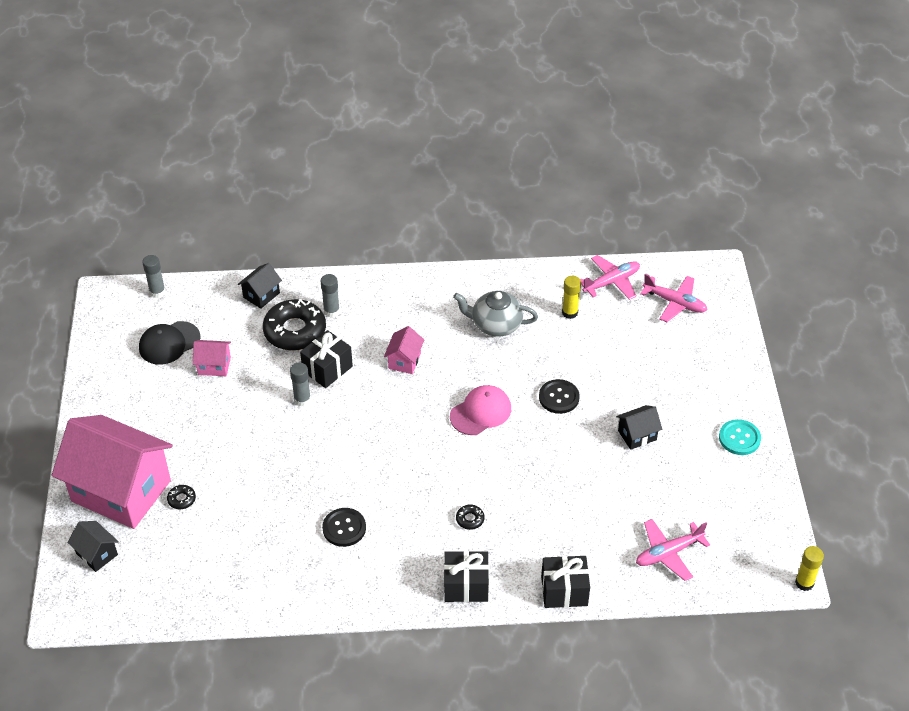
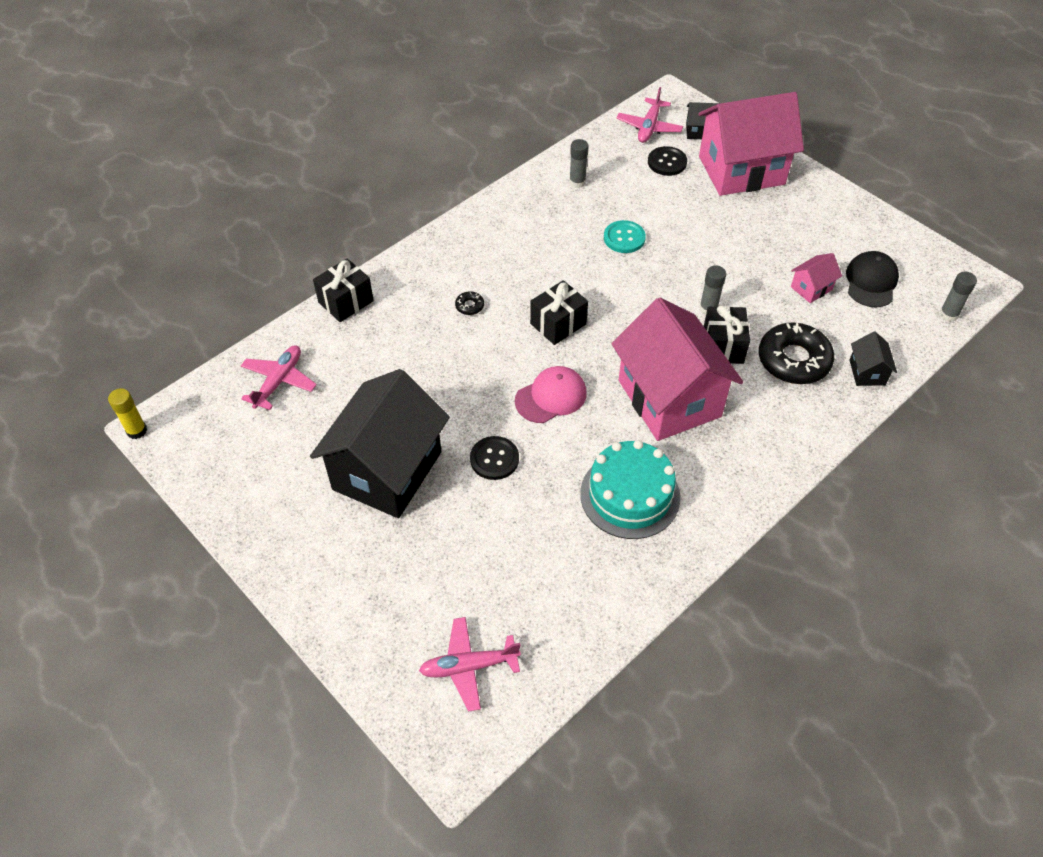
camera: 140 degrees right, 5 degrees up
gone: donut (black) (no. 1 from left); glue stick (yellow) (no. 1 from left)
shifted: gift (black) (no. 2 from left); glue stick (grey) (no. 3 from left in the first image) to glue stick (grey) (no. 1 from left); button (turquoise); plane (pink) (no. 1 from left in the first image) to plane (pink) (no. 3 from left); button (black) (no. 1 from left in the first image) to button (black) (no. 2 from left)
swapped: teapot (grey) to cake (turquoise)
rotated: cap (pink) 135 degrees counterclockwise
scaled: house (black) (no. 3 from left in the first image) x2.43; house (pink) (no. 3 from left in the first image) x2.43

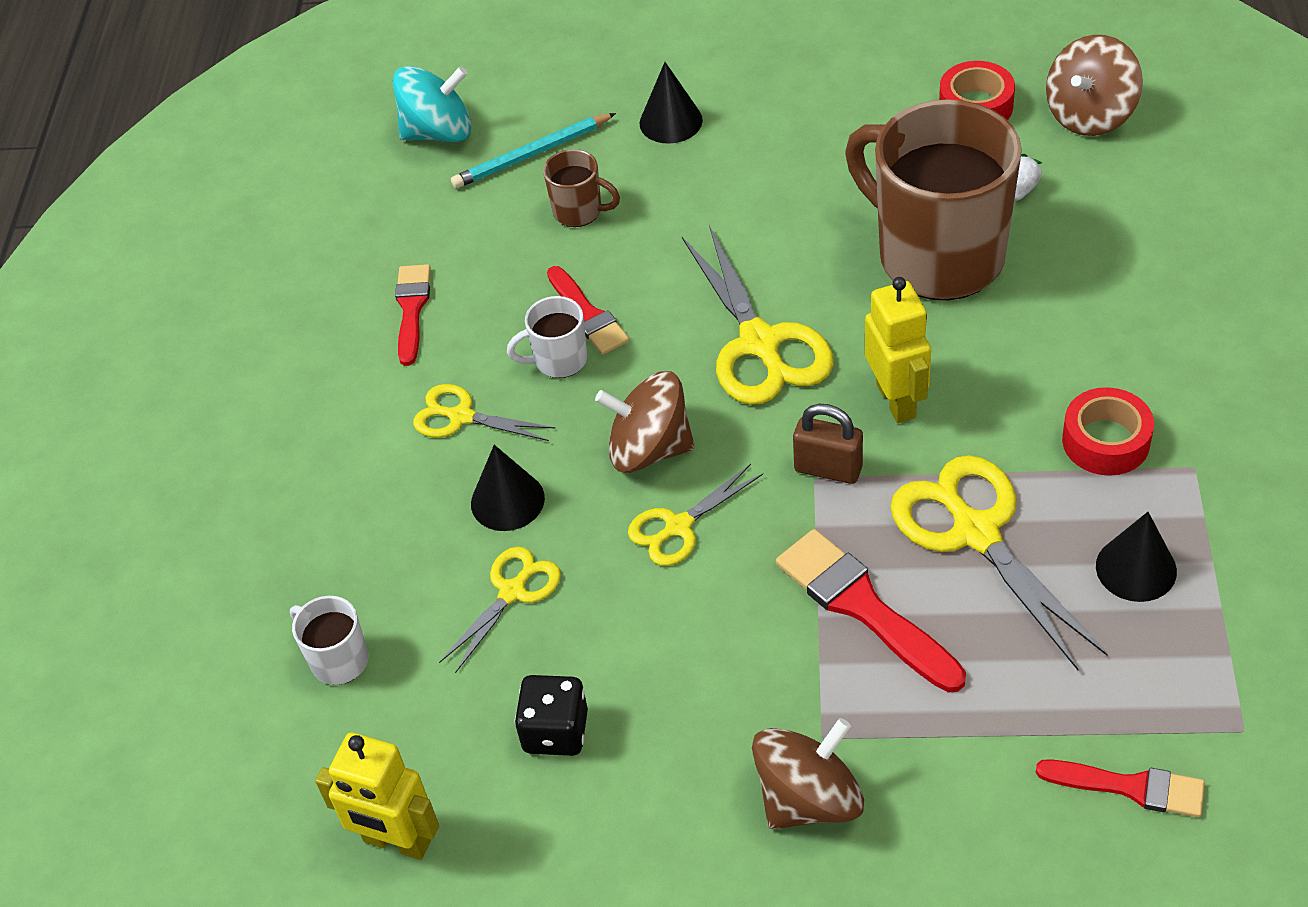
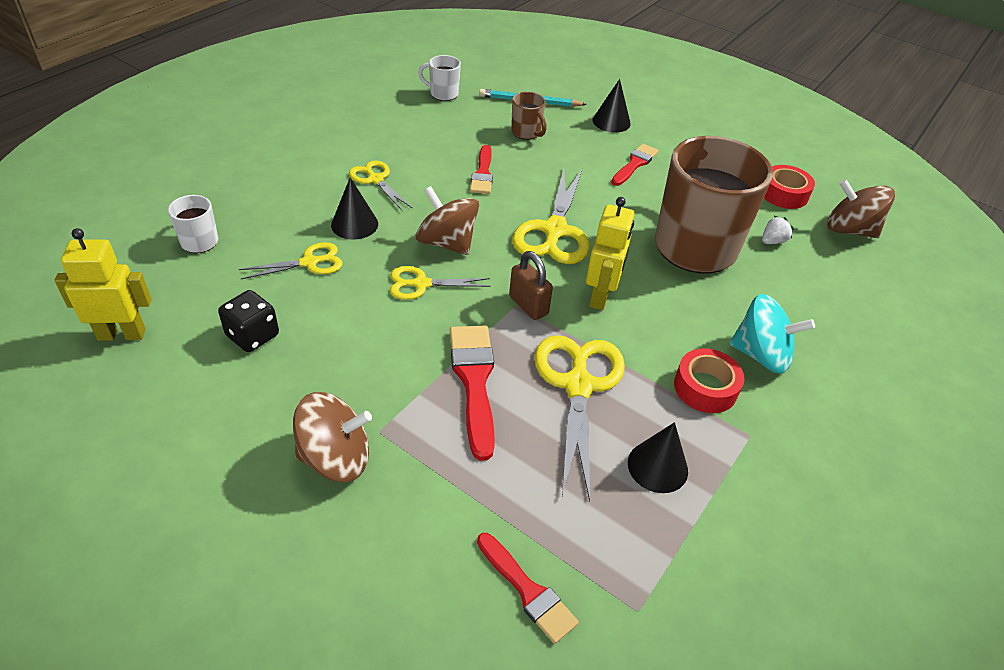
camera: 25 degrees right, 5 degrees down
shifted: mug (white) (no. 2 from left); brush (red) (no. 1 from left in the first image) to brush (red) (no. 4 from left); spinning top (turquoise)
rotated: robot (yellow) (no. 1 from left) 120 degrees clockwise; spinning top (brown) (no. 3 from left) 45 degrees clockwise

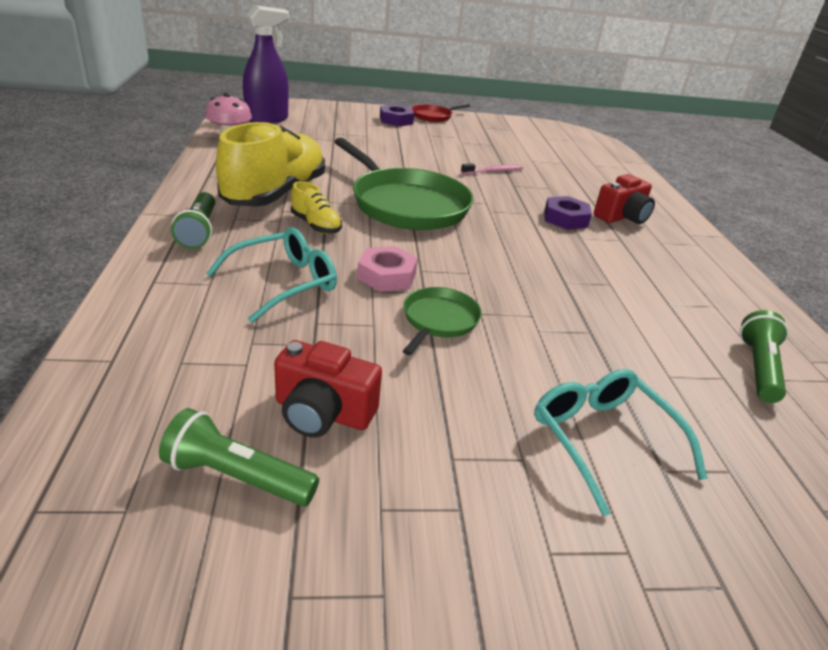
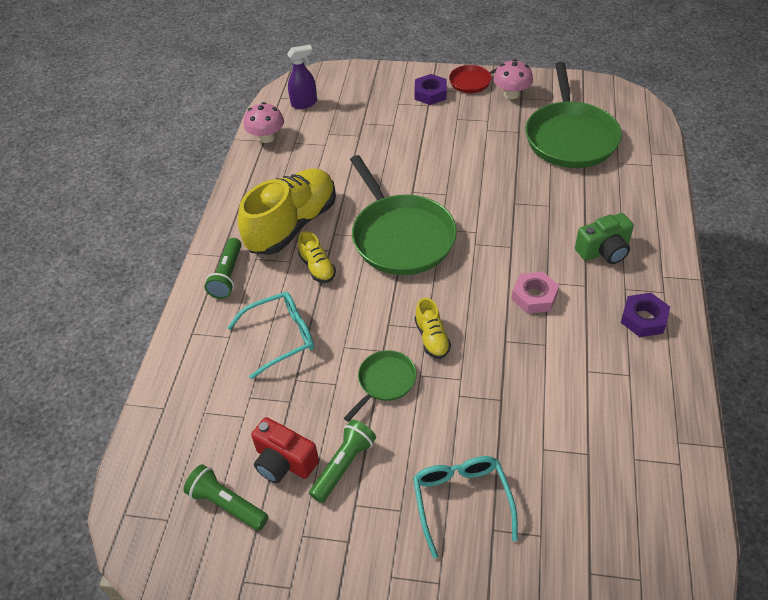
camera: 20 degrees right, 15 degrees up
gone: toothbrush (pink)
new: shoe (yellow) (no. 3 from left); mushroom (pink) (no. 2 from left); pan (green) (no. 3 from left)
shifted: flashlight (green) (no. 3 from left); nut (pink); nut (purple) (no. 2 from left)
repainted: camera (red) (no. 2 from left) to camera (green)
scaled: spray bottle (purple) x0.66

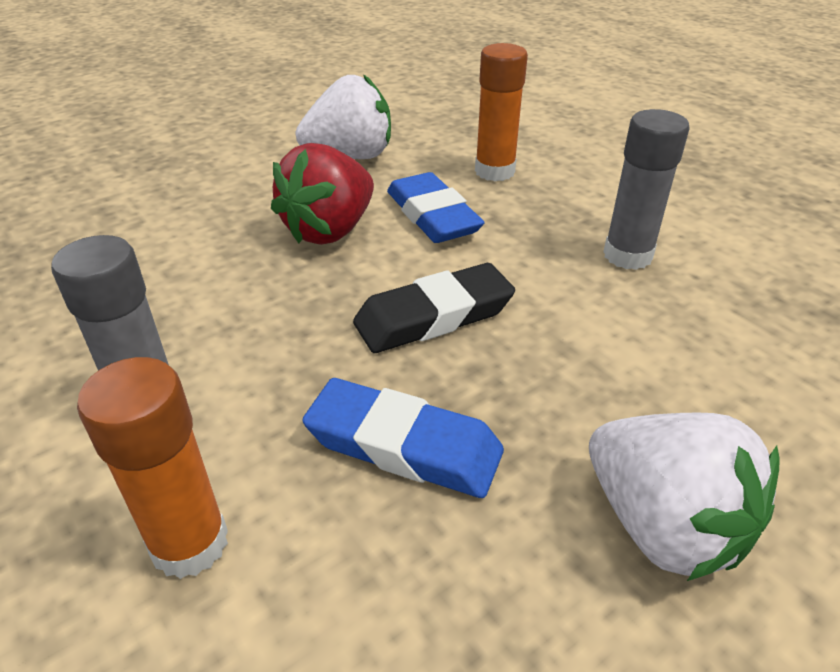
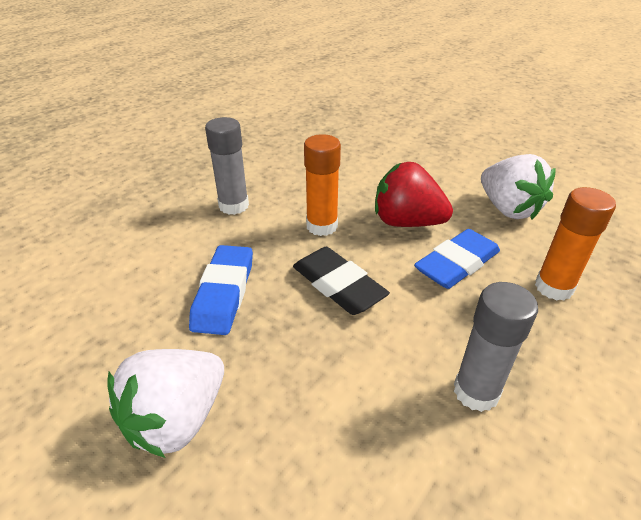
camera: 75 degrees right, 0 degrees up
shifted: glue stick (orange) (no. 1 from left)

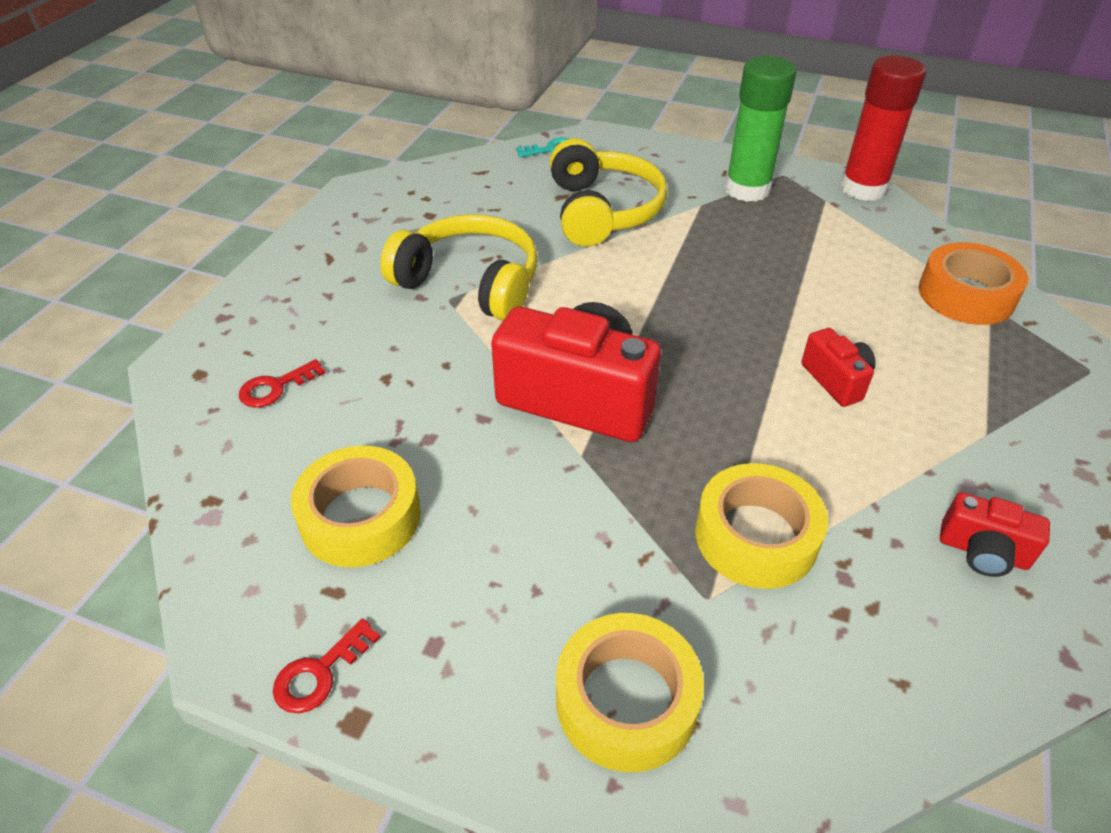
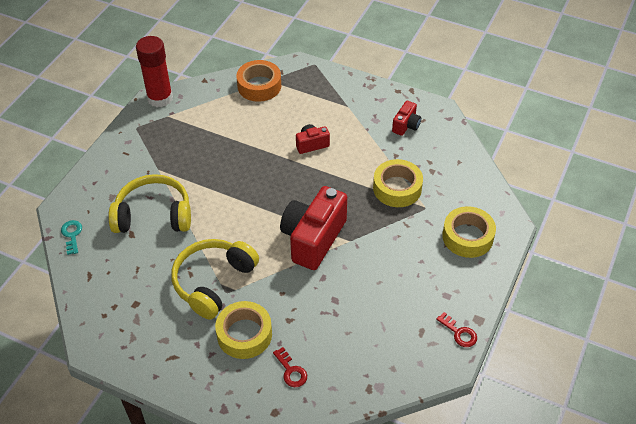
camera: 85 degrees left, 5 degrees up
gone: glue stick (green)
shifted: tape (yellow) (no. 1 from left)

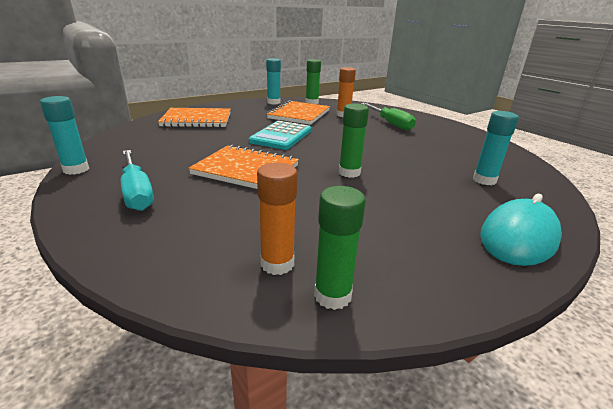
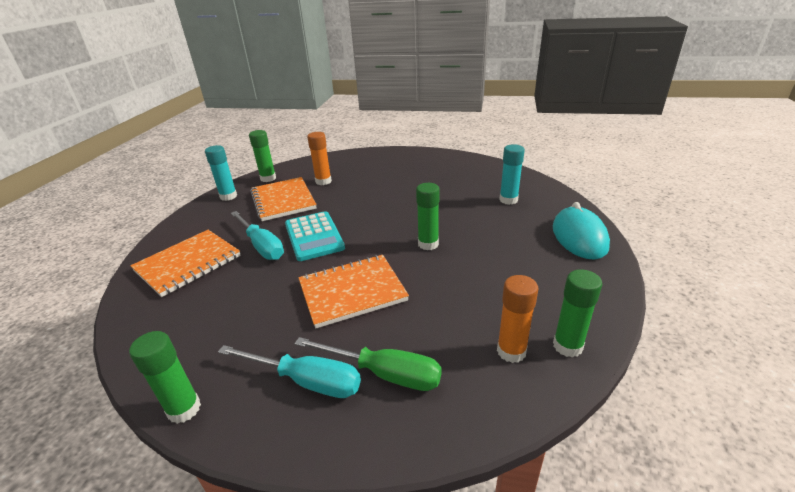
camera: 40 degrees left, 5 degrees up
new: screwdriver (turquoise) (no. 1 from left)
shifted: screwdriver (green)
repainted: glue stick (turquoise) (no. 1 from left) to glue stick (green) (no. 1 from left)

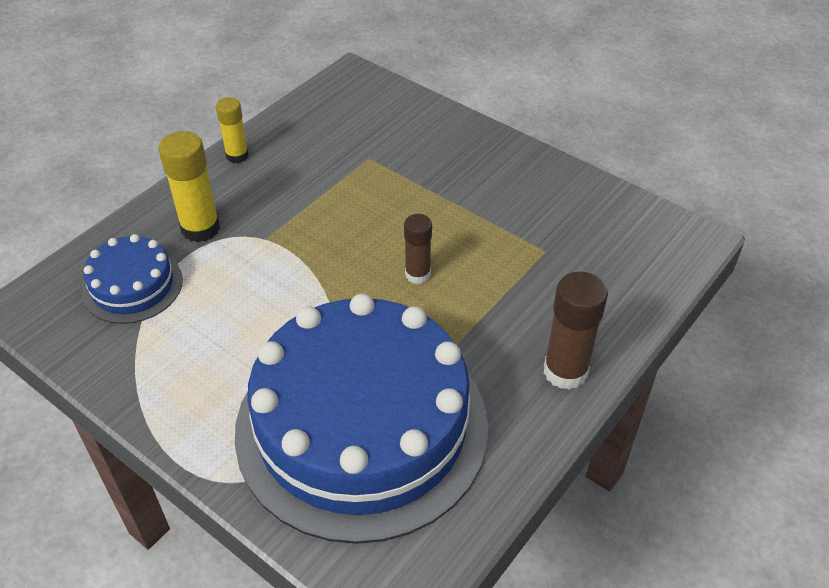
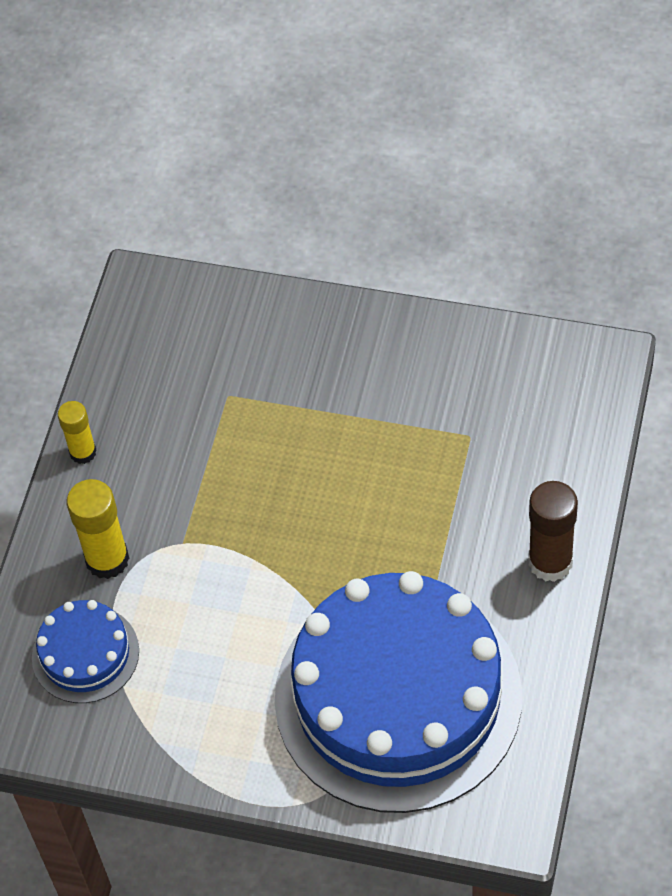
camera: 20 degrees left, 10 degrees up
gone: glue stick (brown) (no. 1 from left)

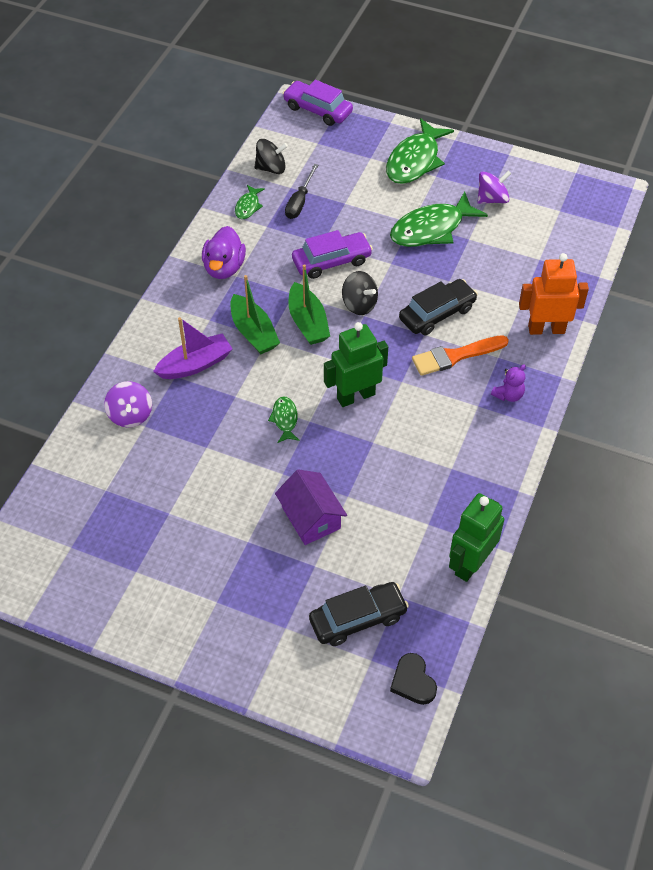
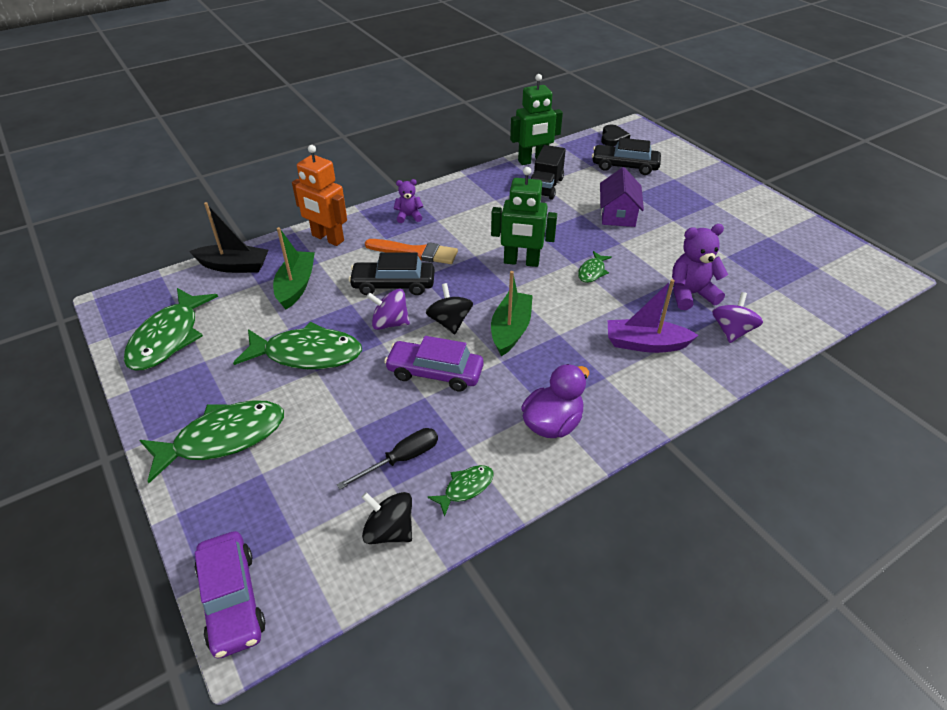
camera: 145 degrees left, 10 degrees down
new: fish (green) (no. 1 from left); boat (black); truck (black); teddy bear (purple) (no. 2 from left)
shifted: boat (green) (no. 1 from left); spinning top (purple) (no. 2 from left in the first image) to spinning top (purple) (no. 1 from left)

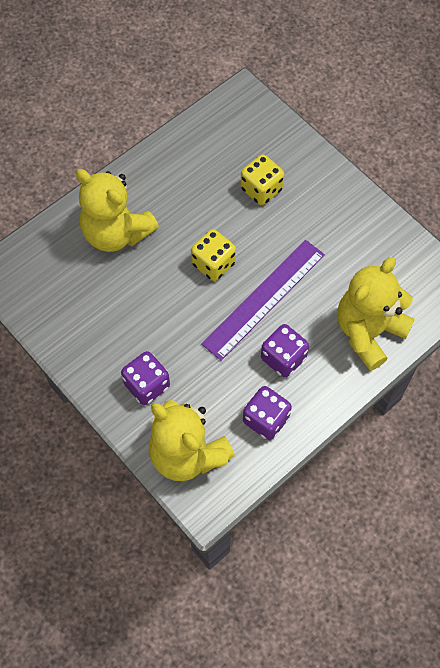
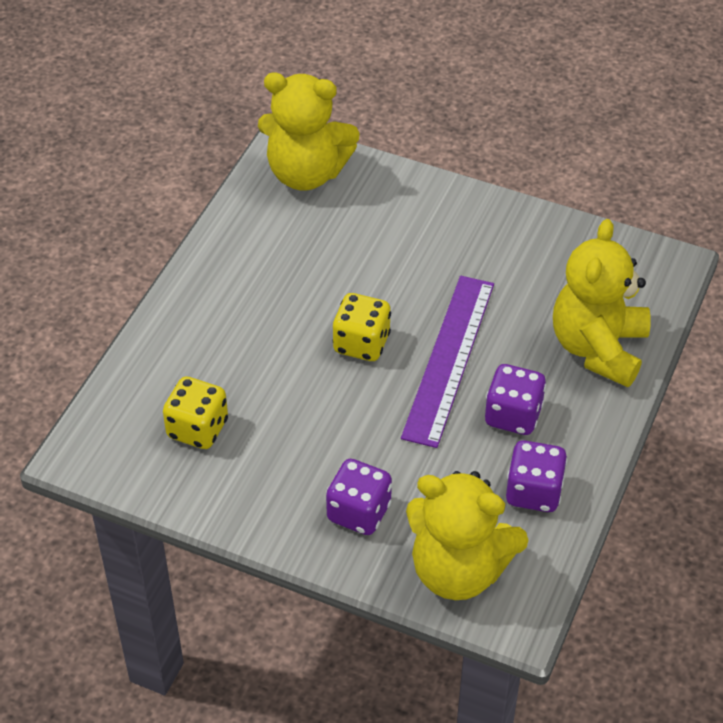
camera: 25 degrees left, 15 degrees down
shifted: dice (yellow) (no. 2 from left in the first image) to dice (yellow) (no. 1 from left); teddy bear (yellow) (no. 1 from left)

